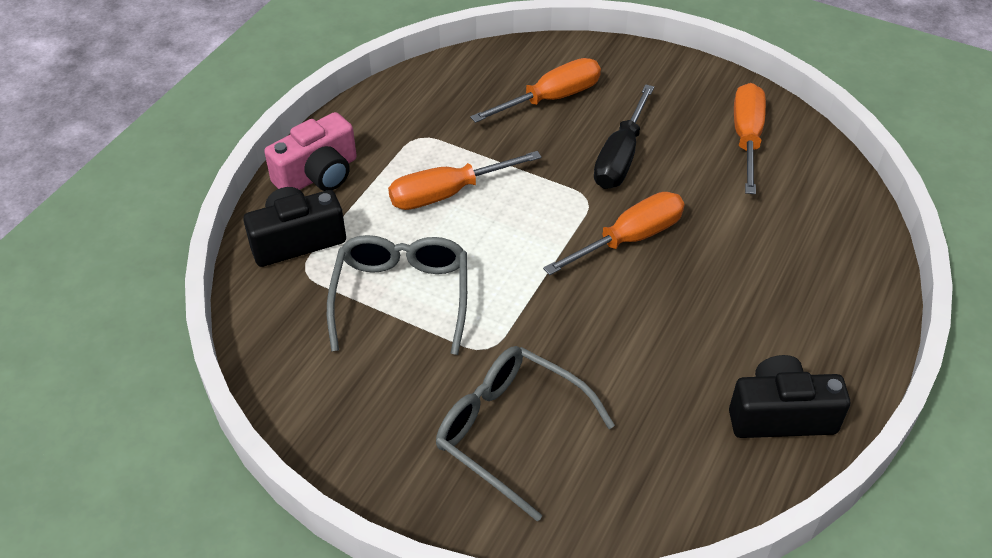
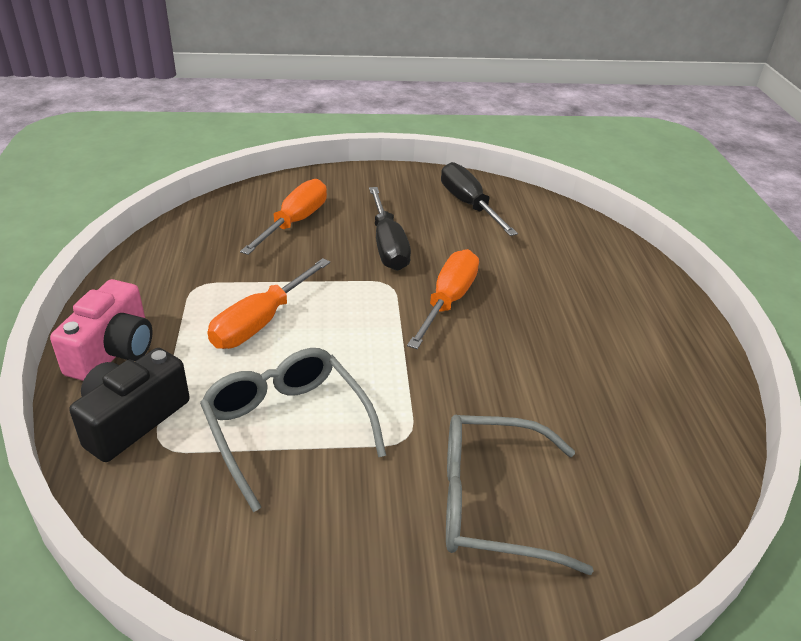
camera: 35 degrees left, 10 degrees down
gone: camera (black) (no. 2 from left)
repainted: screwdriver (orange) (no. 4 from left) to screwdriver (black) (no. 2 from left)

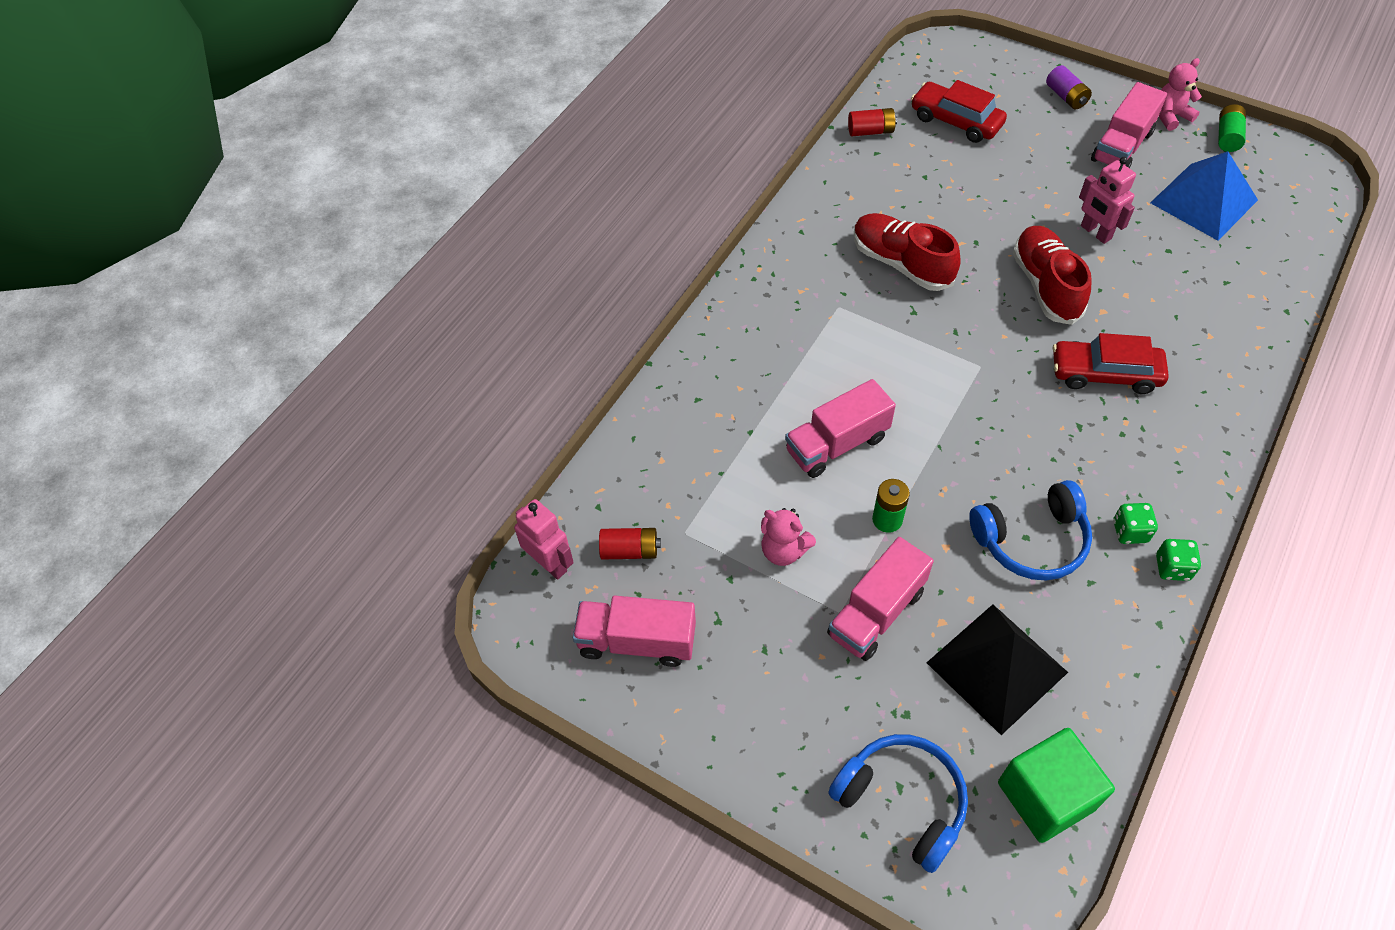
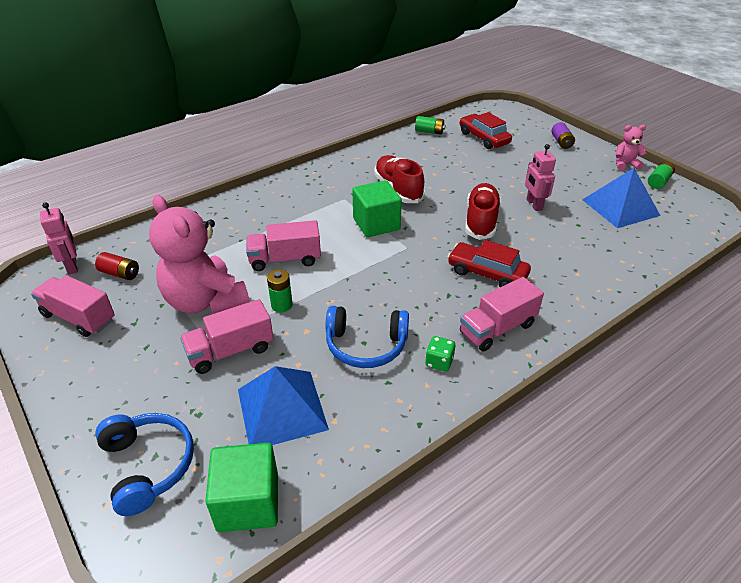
camera: 20 degrees right, 15 degrees down
gone: dice (green) (no. 2 from left)
new: cube (green) (no. 2 from left)
shifted: truck (pink) (no. 4 from left)
repainted: pyramid (black) to pyramid (blue) (no. 1 from left); battery (red) (no. 2 from left) to battery (green) (no. 2 from left)
scaled: teddy bear (pink) (no. 1 from left) x2.18

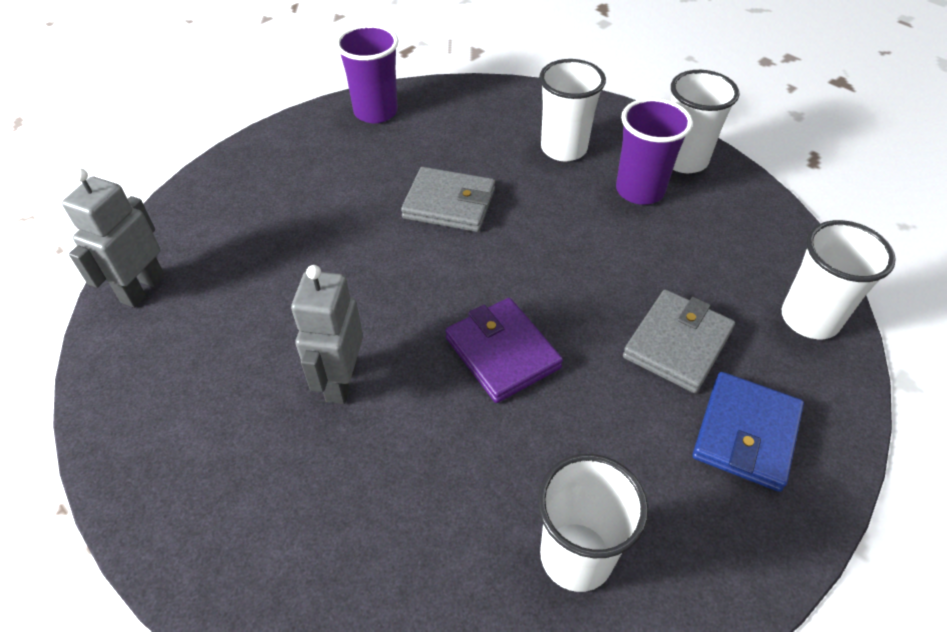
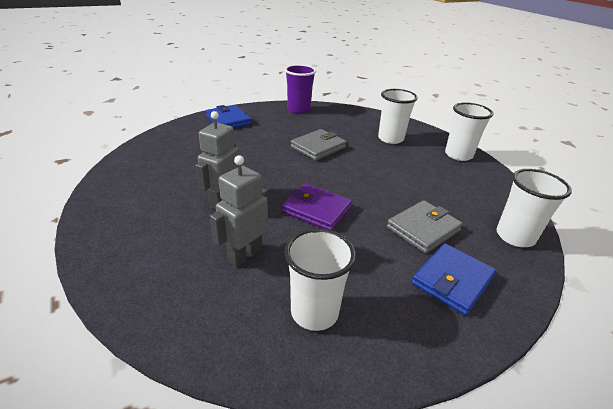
camera: 15 degrees right, 15 degrees down
gone: cup (purple) (no. 2 from left)
new: wallet (blue) (no. 1 from left)
shifted: robot (grey) (no. 1 from left in the first image) to robot (grey) (no. 2 from left)
rotated: wallet (purple) 45 degrees counterclockwise; wallet (grey) (no. 1 from left) 75 degrees counterclockwise

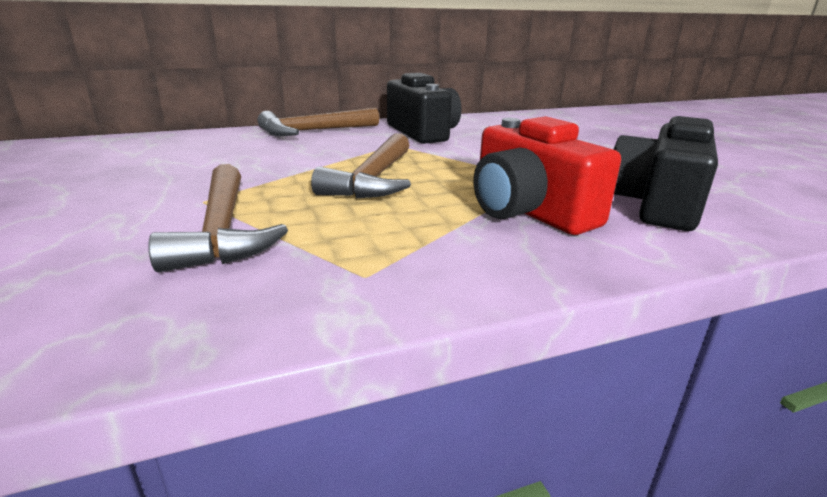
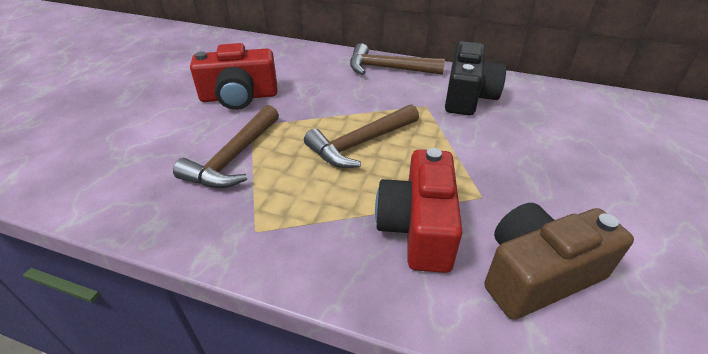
camera: 40 degrees right, 15 degrees up
new: camera (red) (no. 1 from left)
repainted: camera (black) (no. 2 from left) to camera (brown)

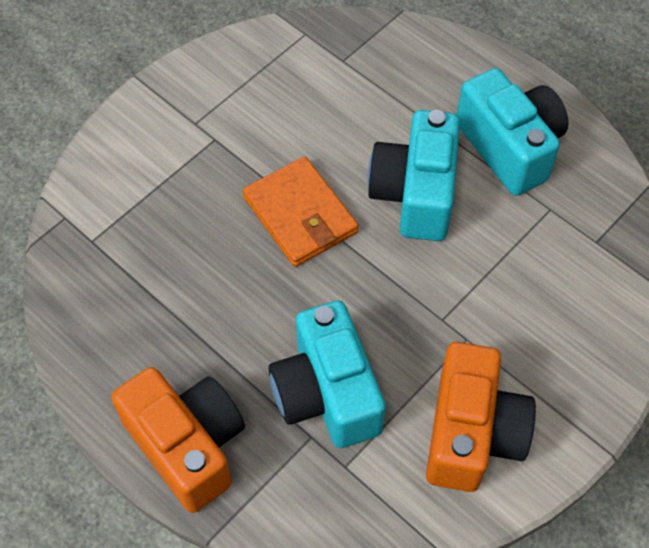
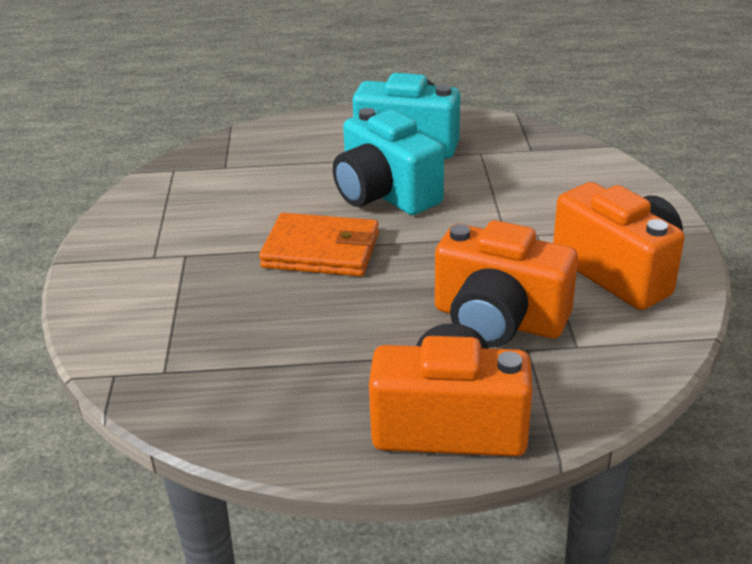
camera: 45 degrees left, 25 degrees down
repainted: camera (turquoise) (no. 1 from left) to camera (orange) (no. 2 from left)

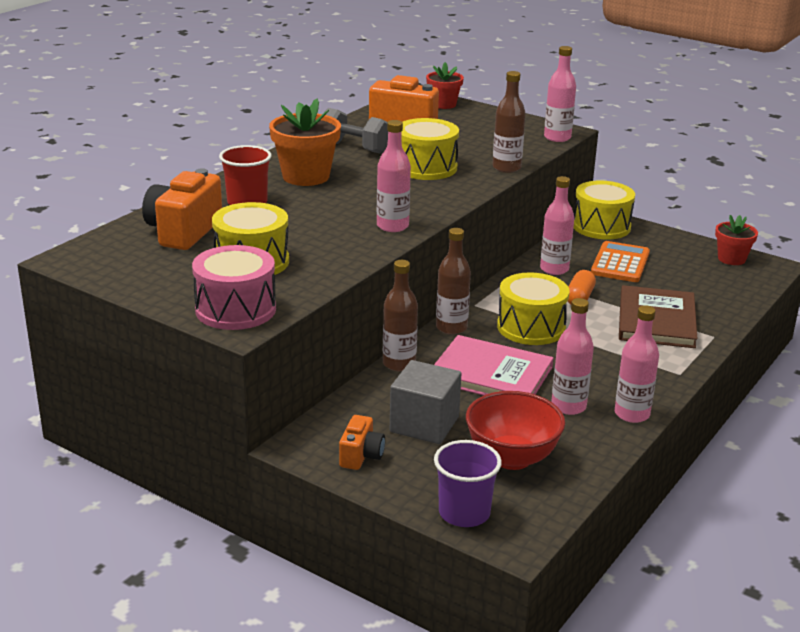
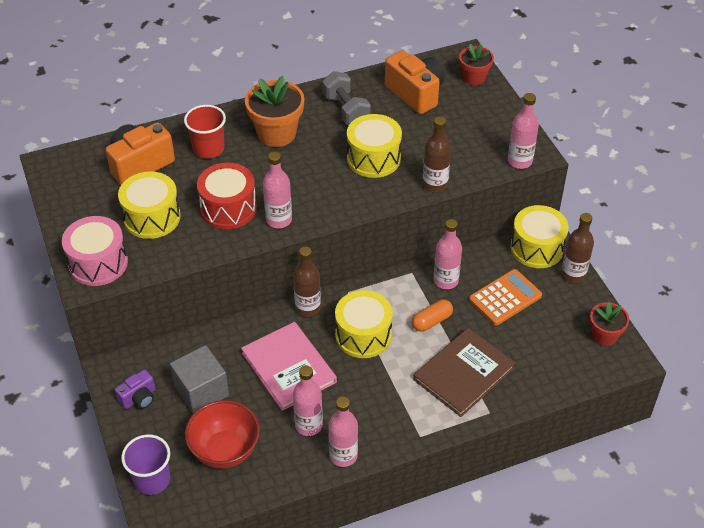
camera: 35 degrees right, 20 degrees up
new: drum (red)
shifted: bottle (brown) (no. 1 from left in the first image) to bottle (brown) (no. 3 from left)
repainted: camera (orange) (no. 2 from left) to camera (purple)

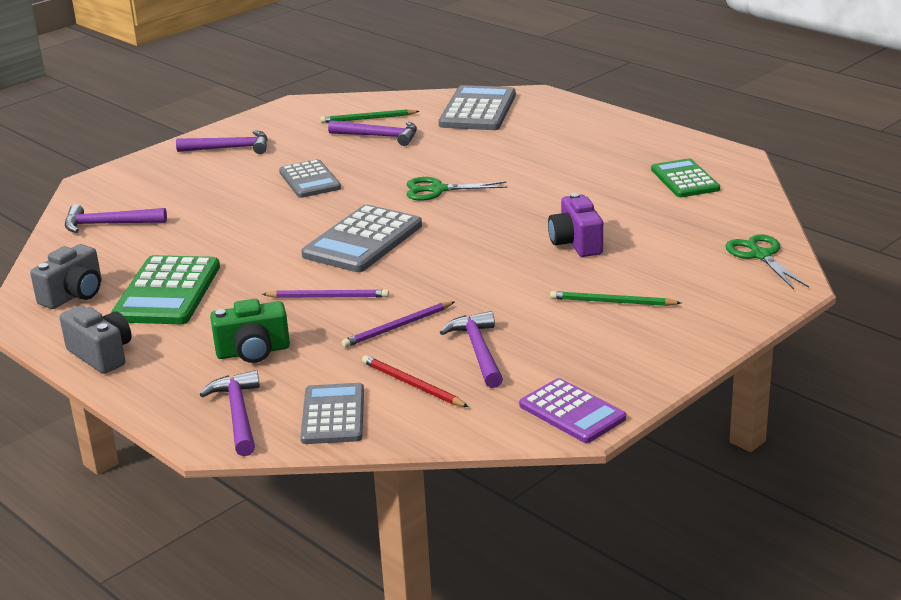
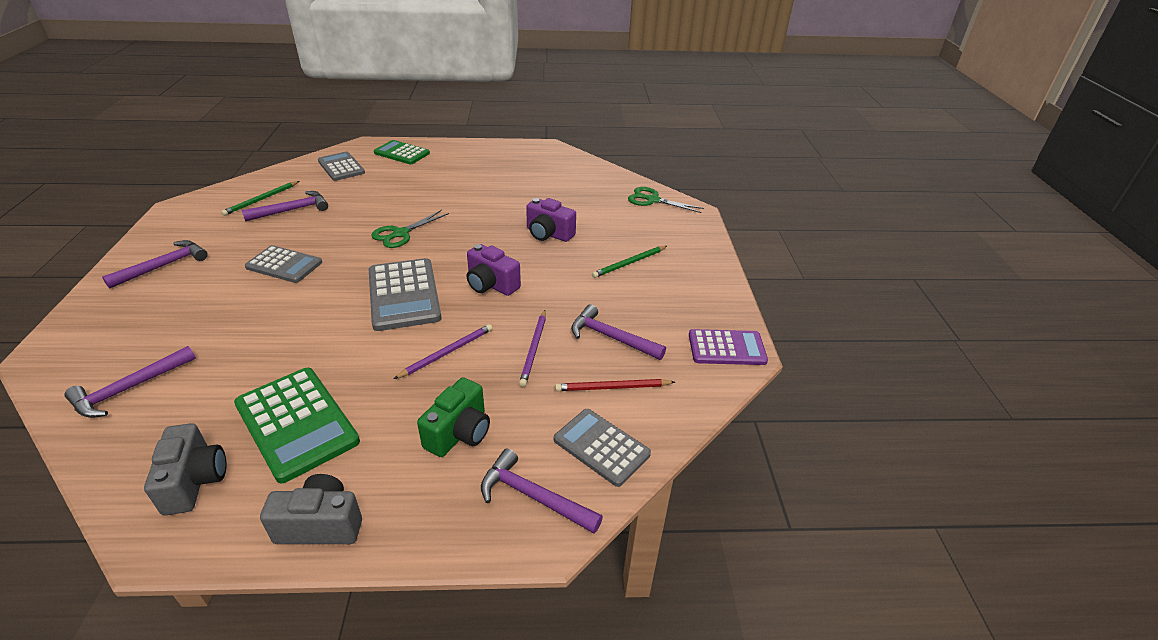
camera: 50 degrees left, 10 degrees up
new: camera (purple) (no. 1 from left)
shifted: calculator (green) (no. 2 from left)
scaled: calculator (grey) (no. 4 from left in the first image) x0.66

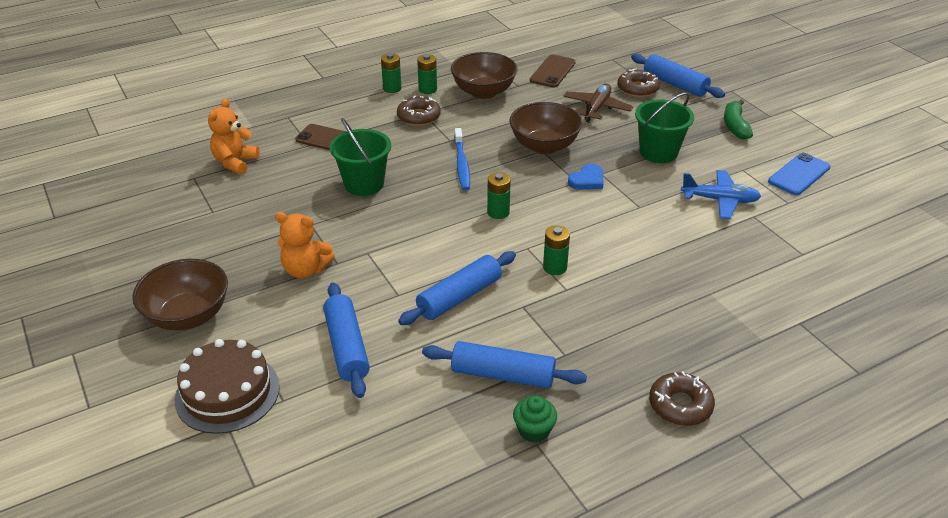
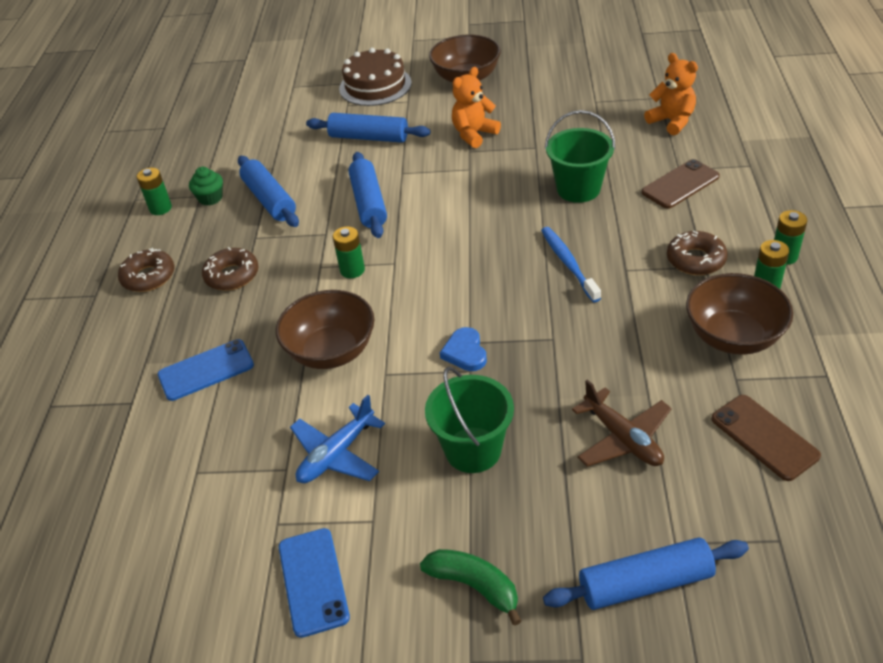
camera: 125 degrees right, 5 degrees up
new: phone (blue) (no. 1 from left)
shifted: battery (green) (no. 3 from left in the first image) to battery (green) (no. 1 from left); donut (brown) (no. 2 from left); bowl (brown) (no. 3 from left in the first image) to bowl (brown) (no. 1 from left)
rotated: rolling pin (blue) (no. 3 from left in the first image) 75 degrees counterclockwise; toothbrush (blue) 45 degrees clockwise

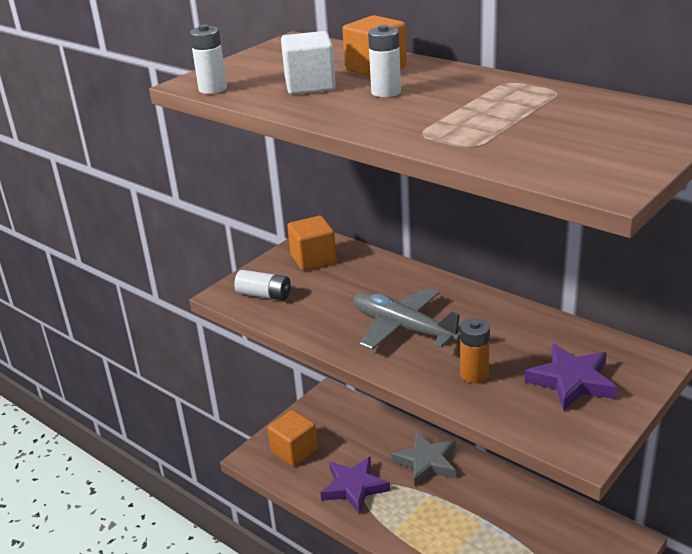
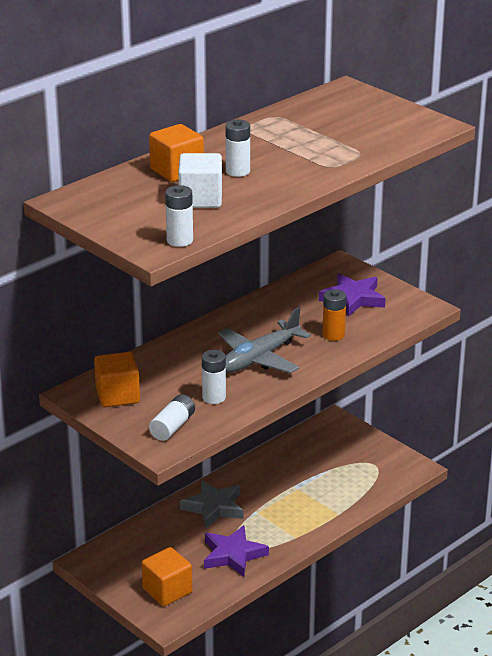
camera: 85 degrees left, 0 degrees up
new: battery (white) (no. 3 from left)

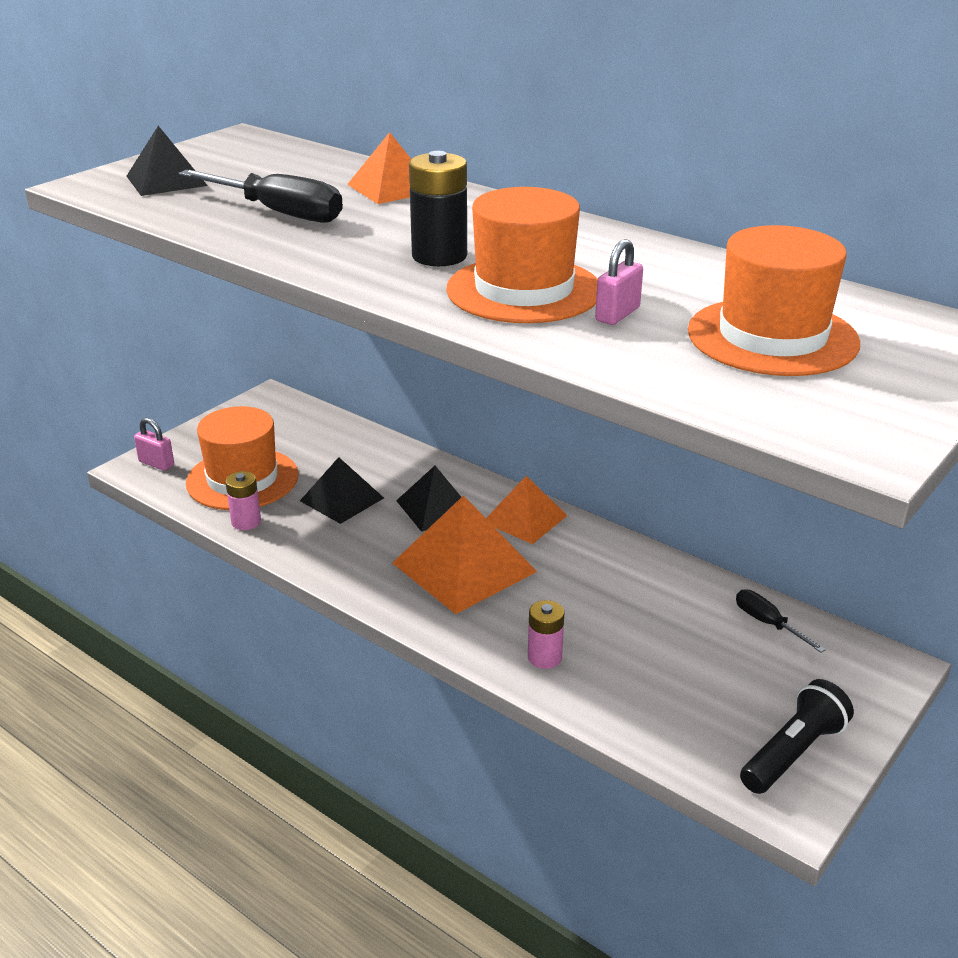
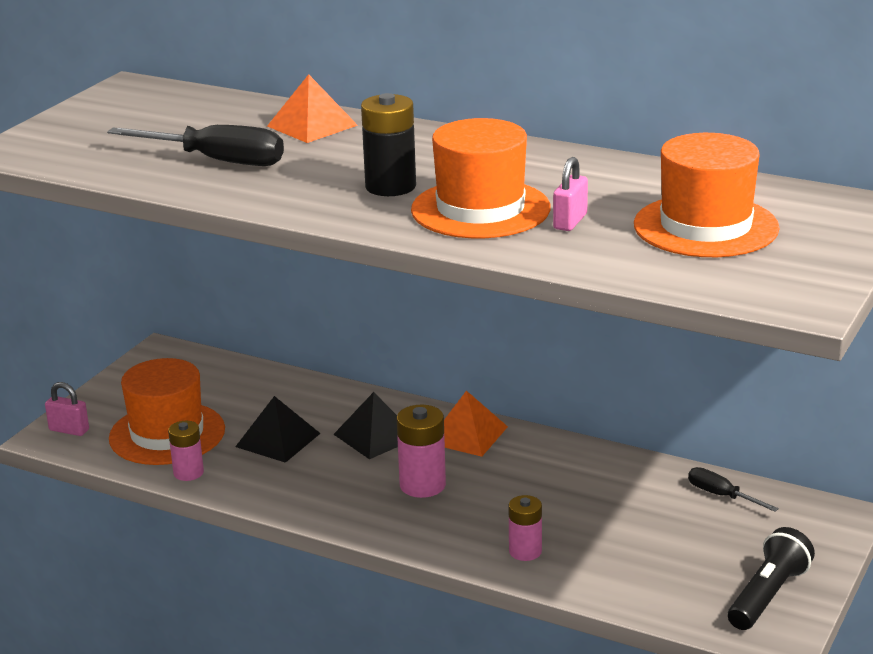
camera: 10 degrees left, 5 degrees down
gone: pyramid (black) (no. 1 from left)
swapped: pyramid (orange) (no. 2 from left) to battery (pink) (no. 2 from left)

